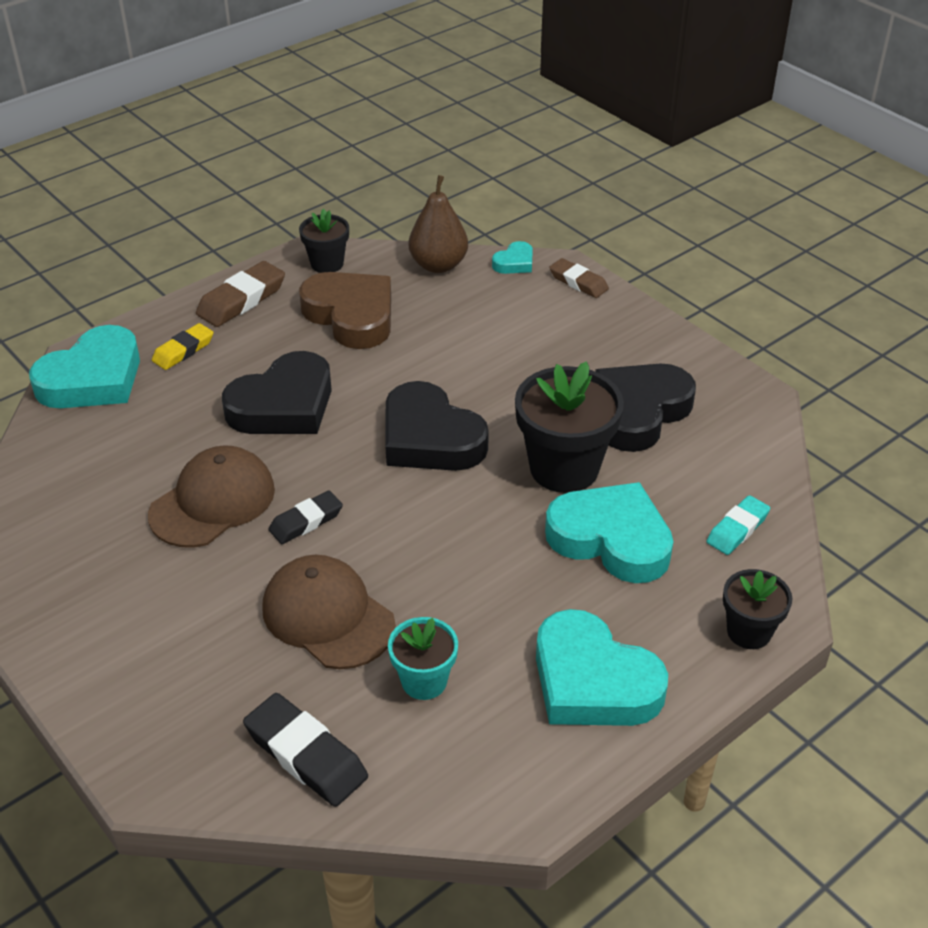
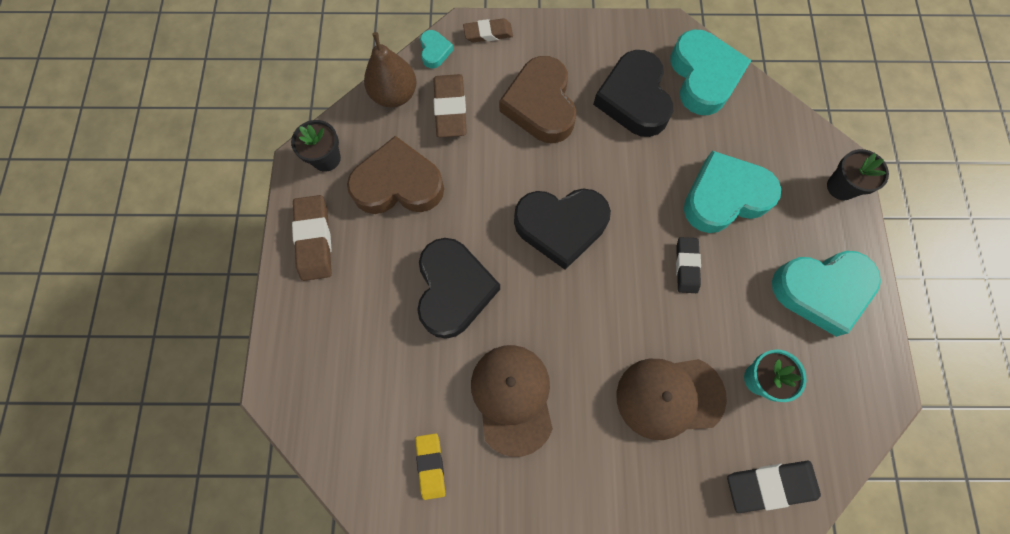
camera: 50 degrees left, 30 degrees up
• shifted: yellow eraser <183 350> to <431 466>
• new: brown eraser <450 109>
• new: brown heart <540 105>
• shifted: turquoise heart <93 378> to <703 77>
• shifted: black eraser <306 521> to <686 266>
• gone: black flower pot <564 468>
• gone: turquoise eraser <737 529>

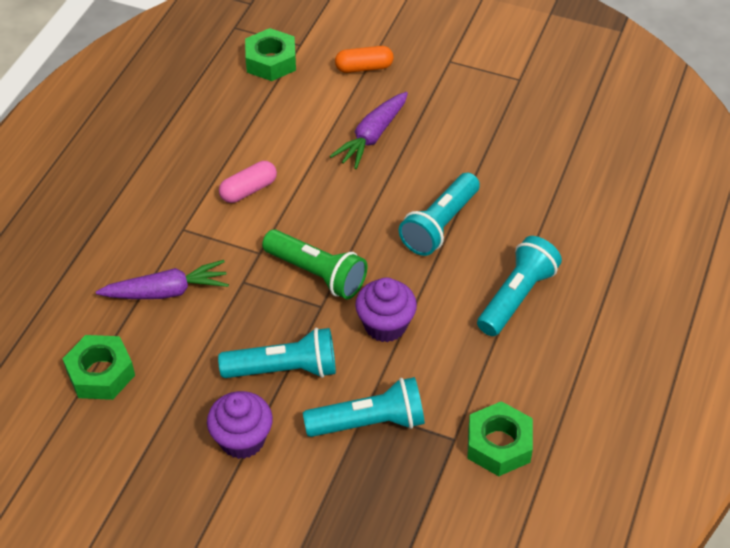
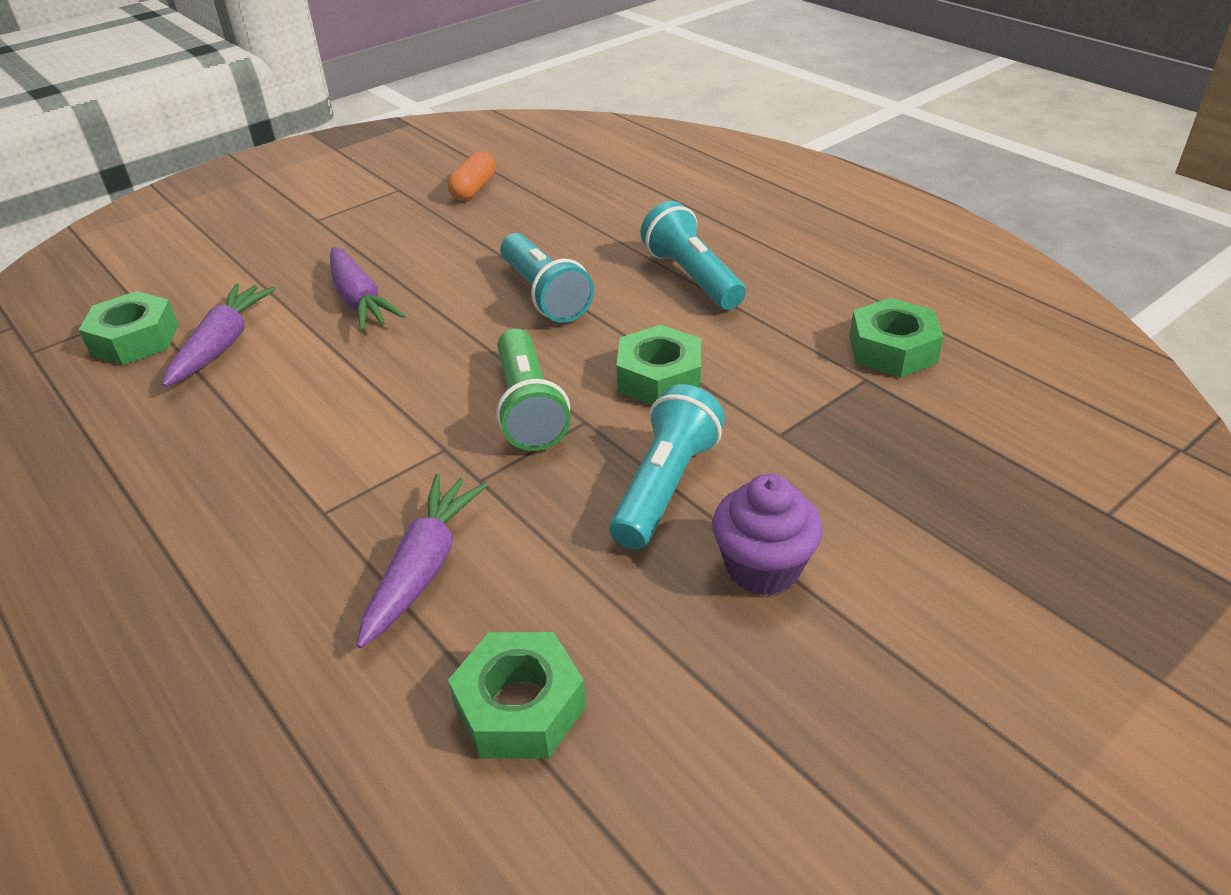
camera: 60 degrees left, 10 degrees down
• new: purple carrot <223 344>
• shifted: orange capsule <364 68> to <473 188>
• rotated: green flashlight <317 274> = <529 408> 105 degrees clockwise
• swapped: purple cupcake <385 325> to green nut <659 378>
• gone: pink capsule <248 190>
• gone: turquoise flashlight <369 422>

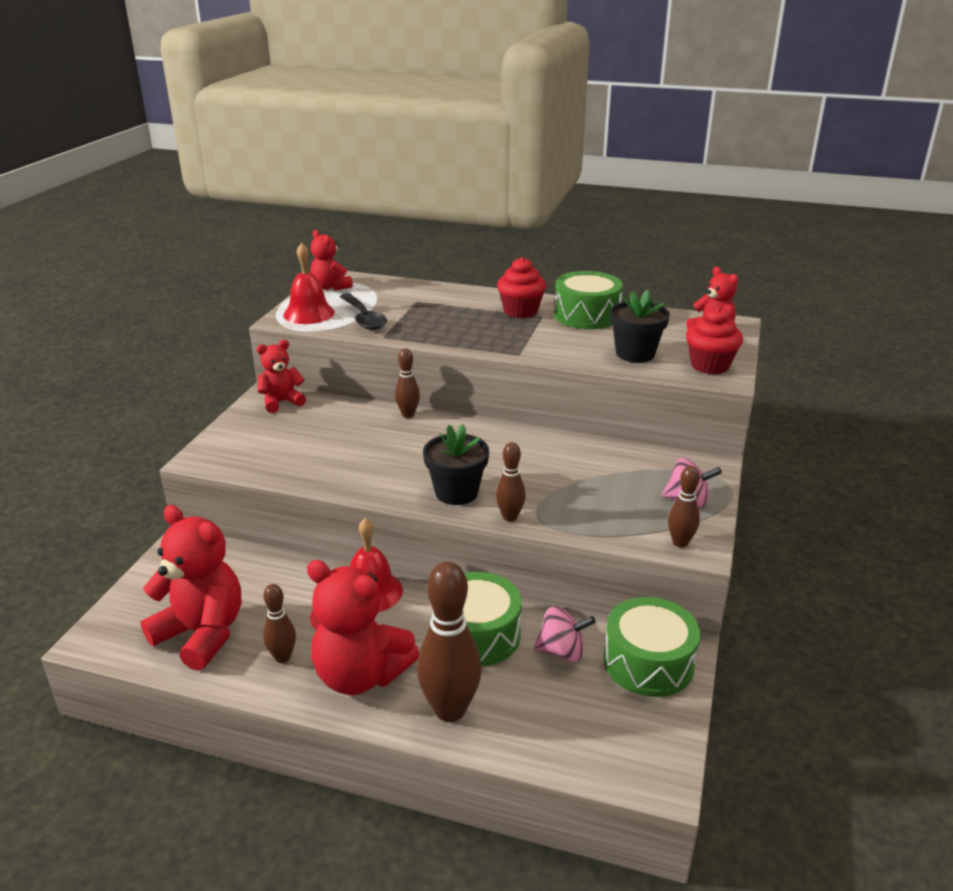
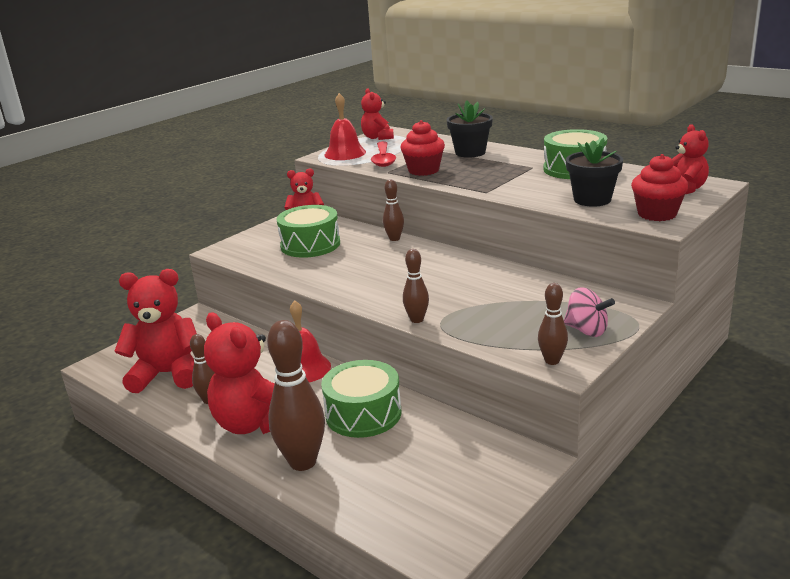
camera: 25 degrees right, 5 degrees down
• rotated: red teddy bear <202 634> = <167 374> 60 degrees counterclockwise
• shifted: green drum <648 662> to <310 245>
• repainted: black spoon <364 318> to red spoon <383 159>
• shifted: red cupcake <520 311> to <423 170>
• shifted: black flower pot <456 492> to <470 152>
• gone: pink spinning top <562 651>

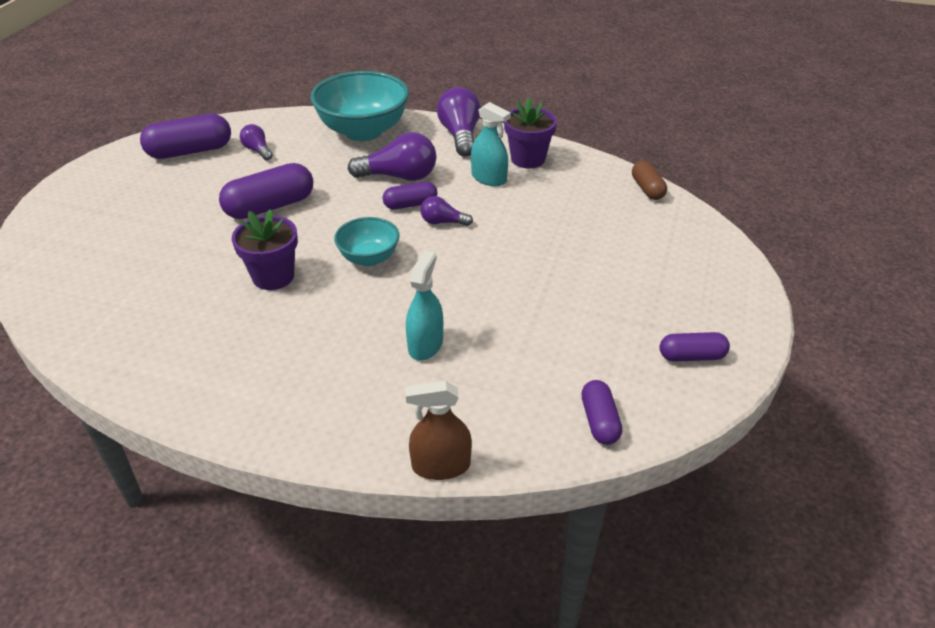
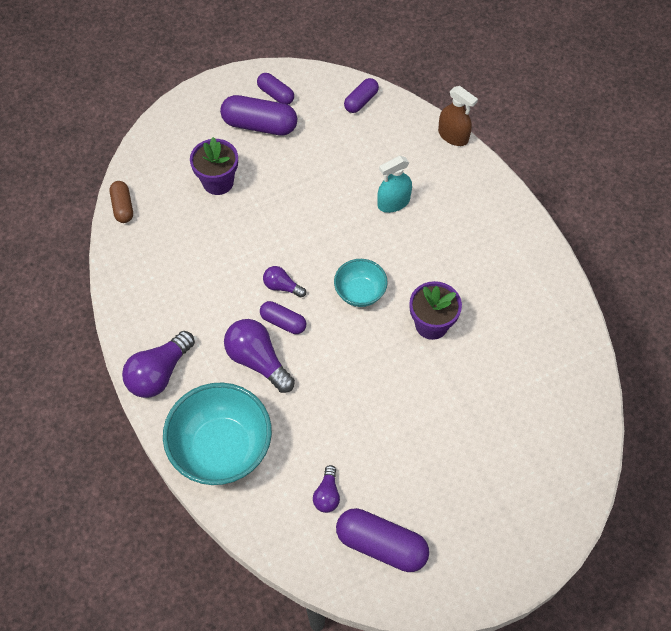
camera: 135 degrees left, 20 degrees up
• rotated: brown capsule <647 189> = <123 207> 45 degrees counterclockwise
• shifted: purple flower pot <528 159> to <218 182>
• shifted: purple capsule <270 206> to <259 125>
• rotated: purple light bulb <443 222> = <282 286> 150 degrees clockwise
• gone: turquoise spray bottle <489 178>

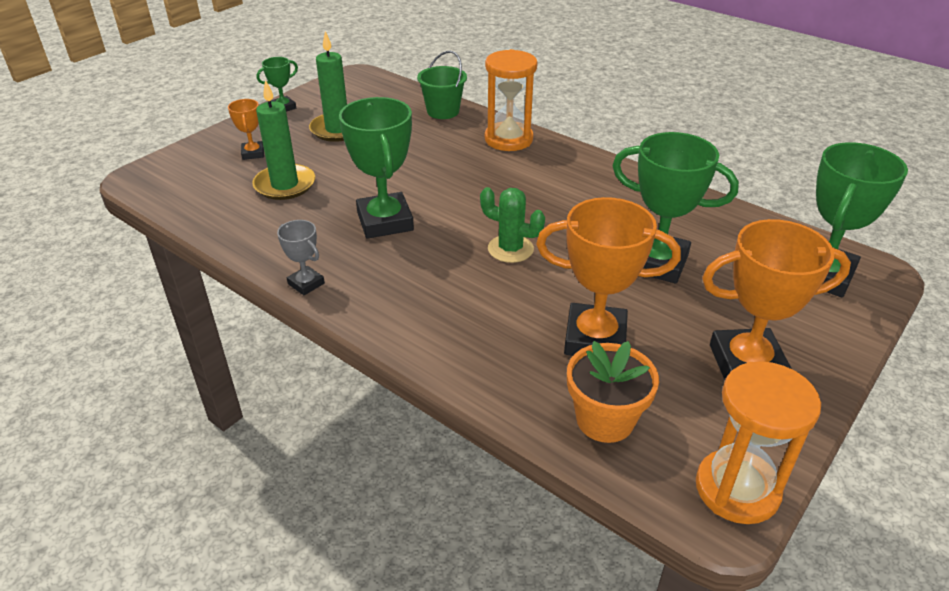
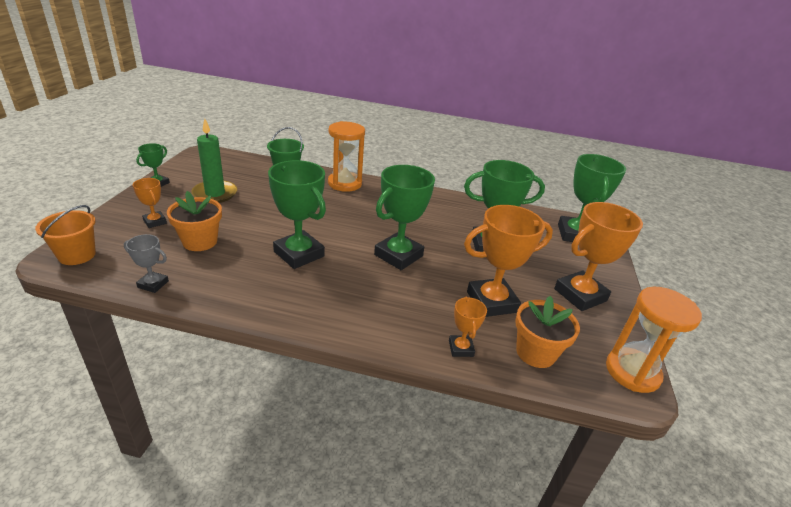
camera: 30 degrees left, 5 degrees down
• new: orange bucket <77 255>
• shifted: grey trophy <306 284> to <153 284>
• swapped: green candle <285 185> to orange flower pot <200 241>
• swapped: green cactus <510 249> to green trophy <398 255>
• new: orange trophy <460 348>

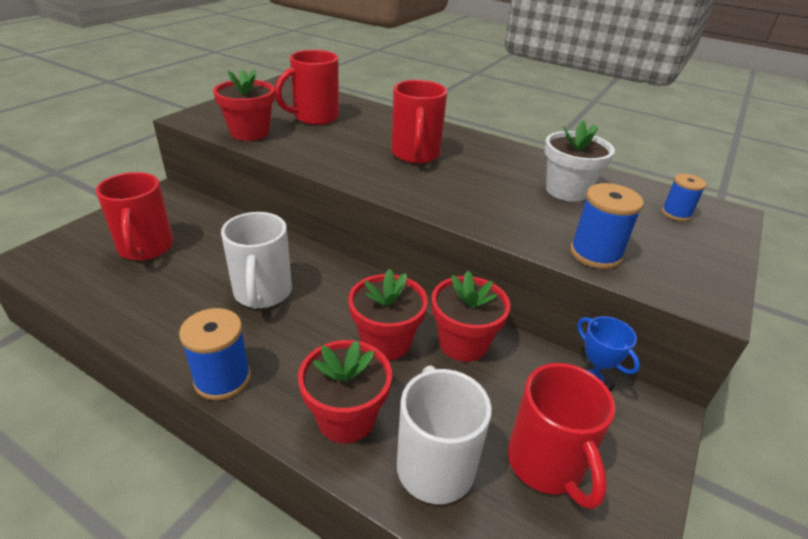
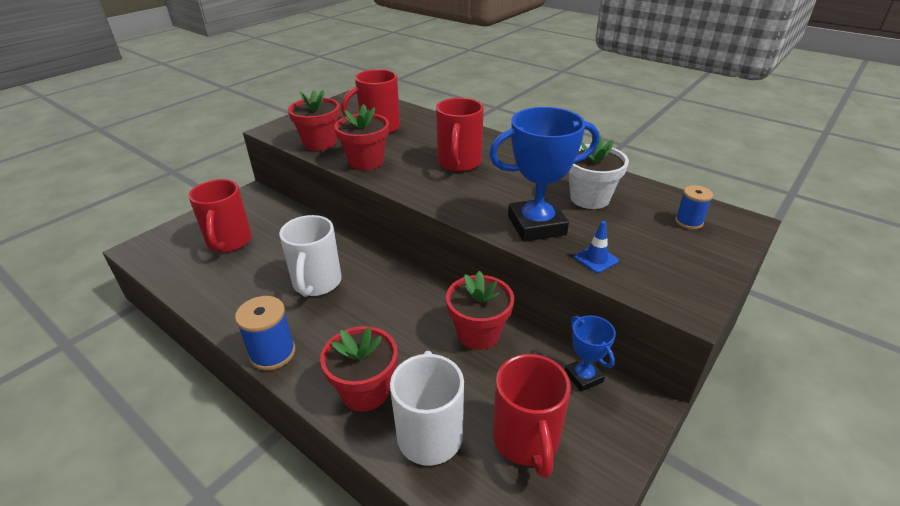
camera: 10 degrees right, 0 degrees up
• shifted: red flower pot <386 342> to <366 162>
• new: blue trophy <536 225>
• swapped: blue spool <595 254> to blue traffic cone <596 259>

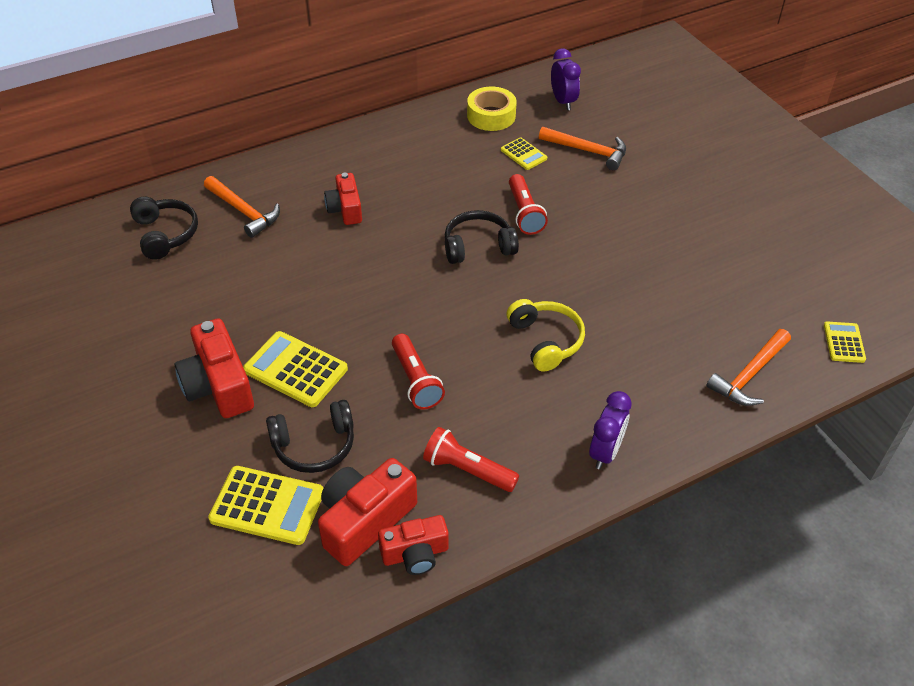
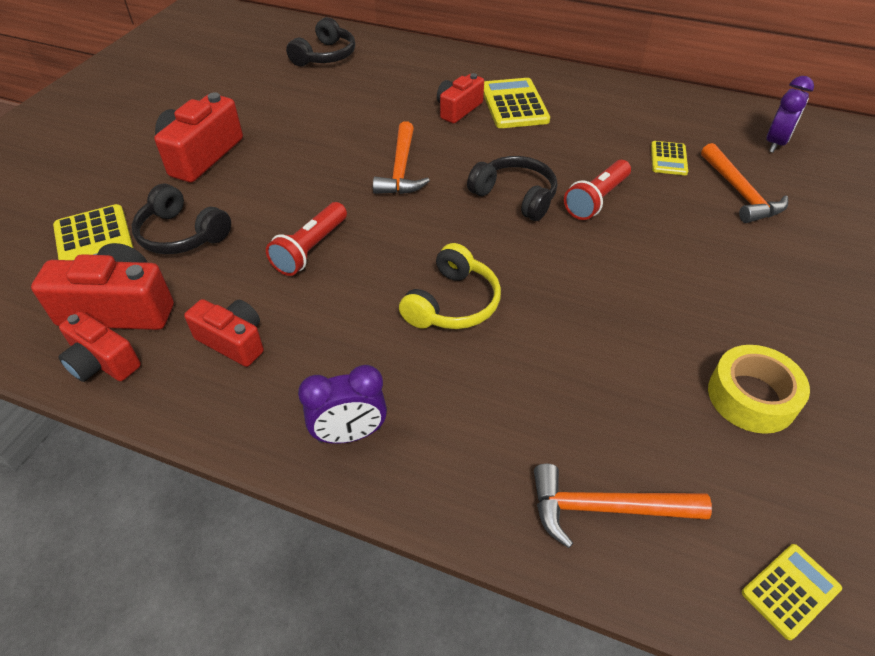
camera: 50 degrees right, 0 degrees up
• swapped: red flashlight <467 470> to red camera <233 341>
• shifted: orange hammer <244 211> to <401 169>
• shifted: yellow calculator <295 370> to <514 104>
• shifted: yellow tape <491 116> to <751 397>

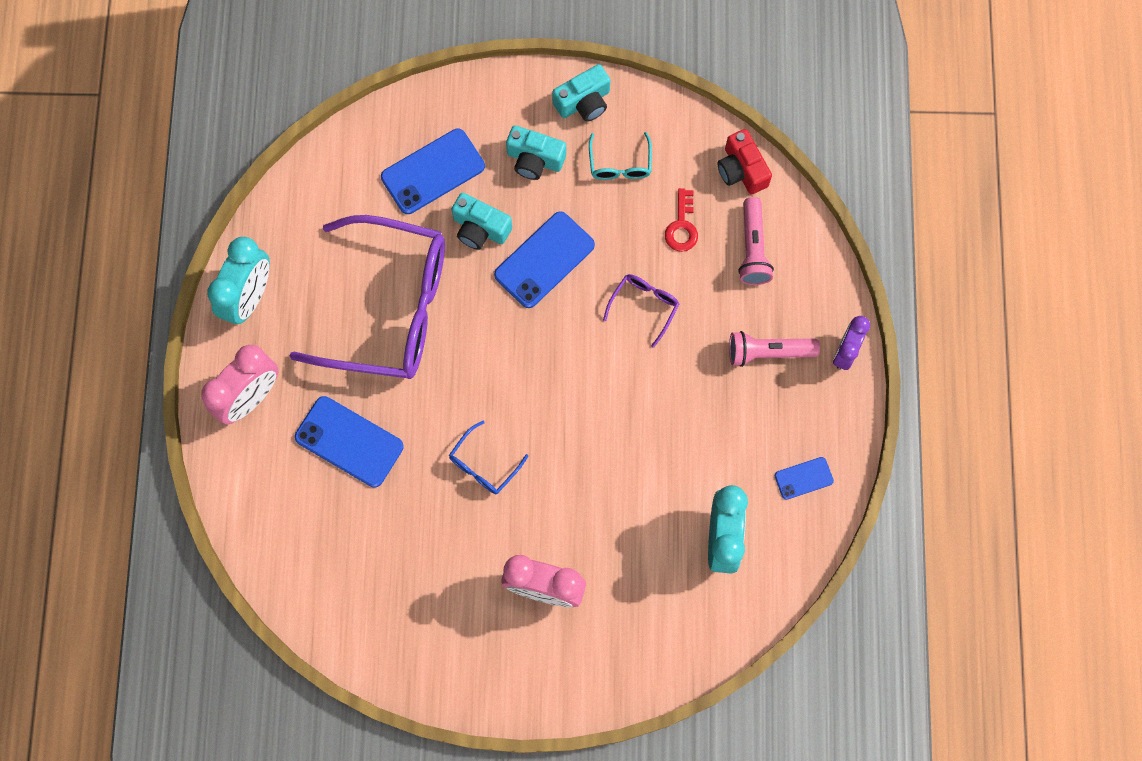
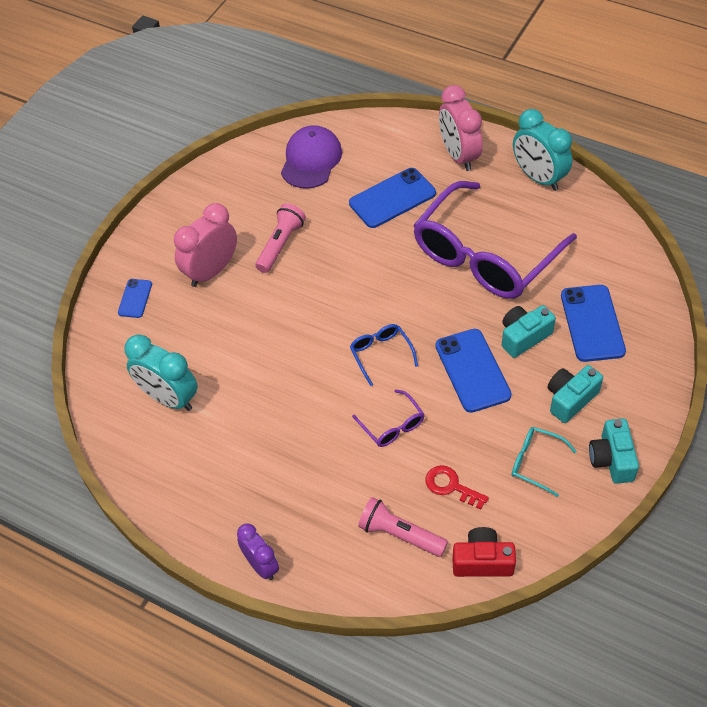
camera: 120 degrees right, 20 degrees down
• shifted: blue phone <803 478> to <135 298>
• shifted: pink flashlight <768 352> to <280 244>
• new: purple cap <311 160>
• shifted: blue glasses <483 465> to <381 354>

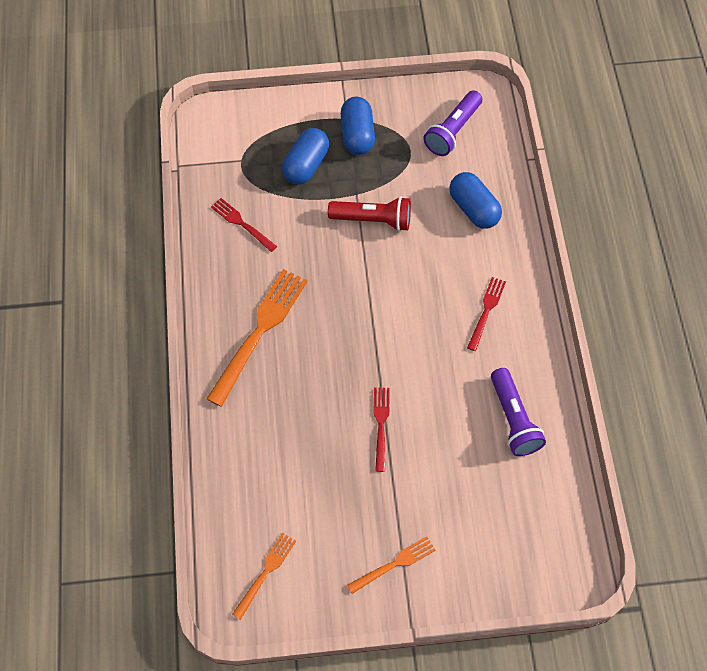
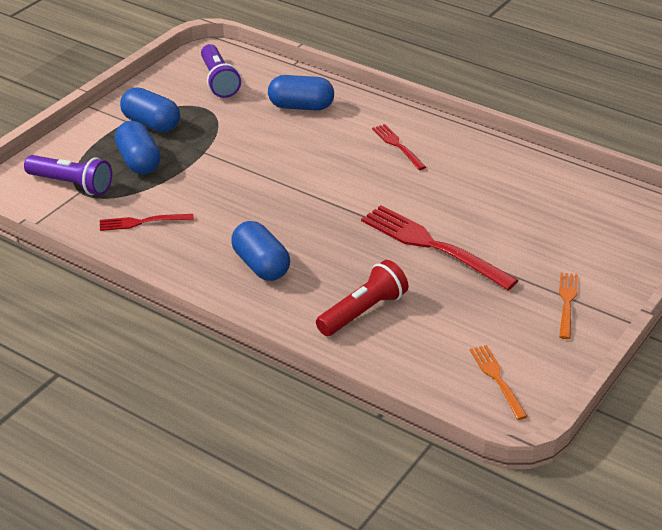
camera: 50 degrees left, 25 degrees down
• shifted: purple flashlight <513 419> to <71 185>
• swapped: orange fork <259 332> to blue capsule <261 265>
• shifted: red flashlight <373 220> to <363 312>
• scaled: red fork <381 425> = <432 246> x1.87

